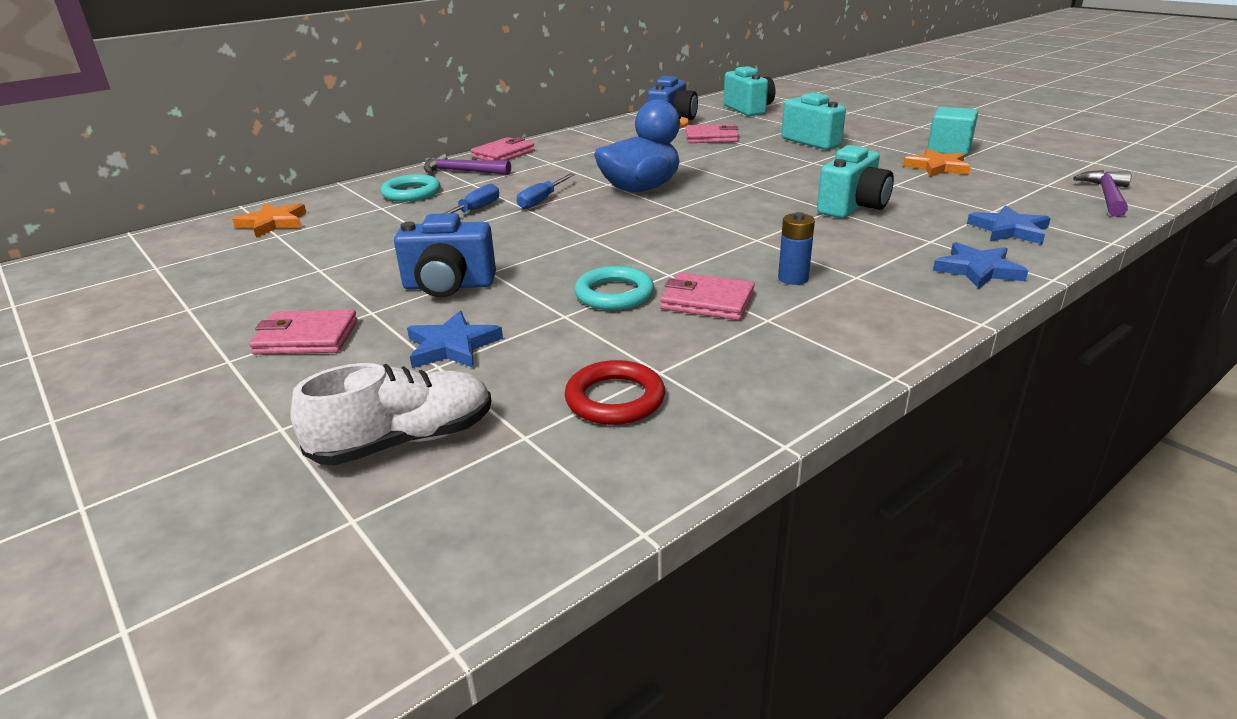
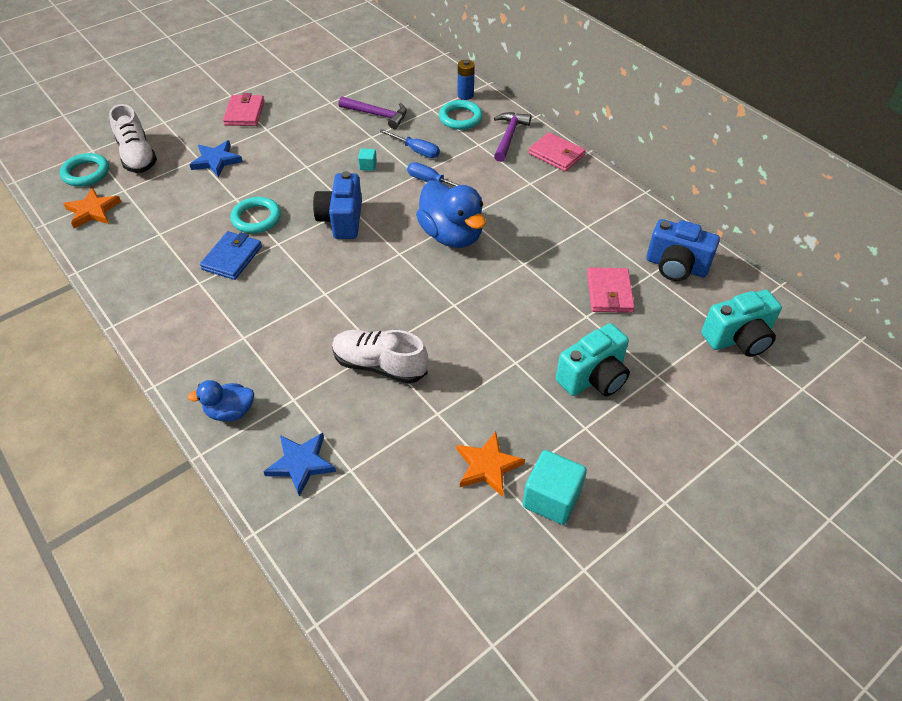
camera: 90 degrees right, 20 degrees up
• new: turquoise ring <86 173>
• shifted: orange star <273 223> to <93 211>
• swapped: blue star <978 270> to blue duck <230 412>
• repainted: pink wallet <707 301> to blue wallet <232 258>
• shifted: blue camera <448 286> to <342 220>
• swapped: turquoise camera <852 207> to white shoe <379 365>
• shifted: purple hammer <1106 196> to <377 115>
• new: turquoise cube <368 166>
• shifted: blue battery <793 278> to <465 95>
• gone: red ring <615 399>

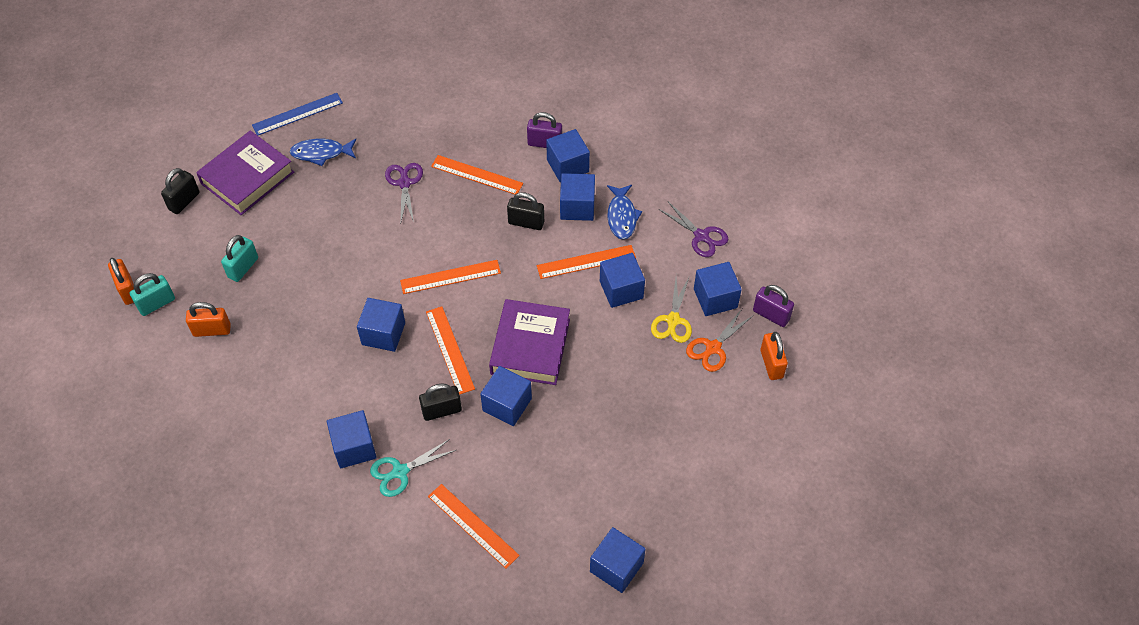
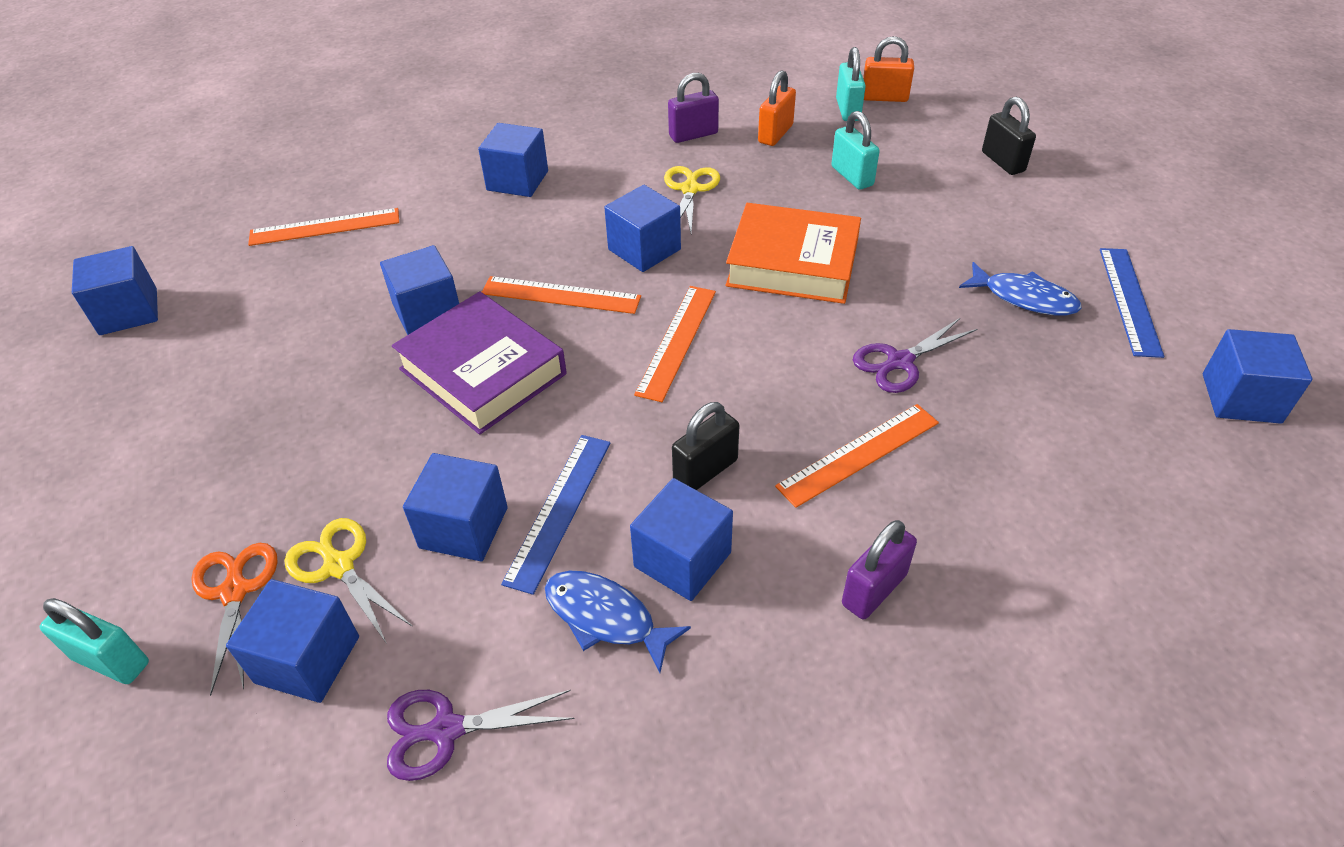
camera: 125 degrees right, 10 degrees down
• repainted: orange padlock <771 364> to turquoise padlock <111 661>
• repainted: orange ruler <586 262> to blue ruler <559 510>
• new: yellow scissors <690 189>
• shifted: purple padlock <771 315> to <693 135>
• new: orange book <793 263>
• rotated: purple scissors <404 183> = <900 362> 120 degrees clockwise
• rotated: blue fish <321 153> = <1024 298> 90 degrees clockwise
• shifted: blue cube <568 166> to <1241 398>
• gone: purple book <247 178>
• gone: turquoise scissors <400 471>
• gone: black padlock <442 411>

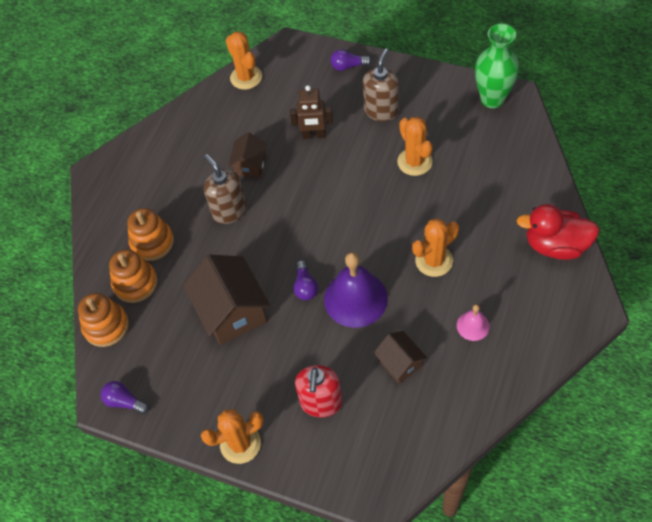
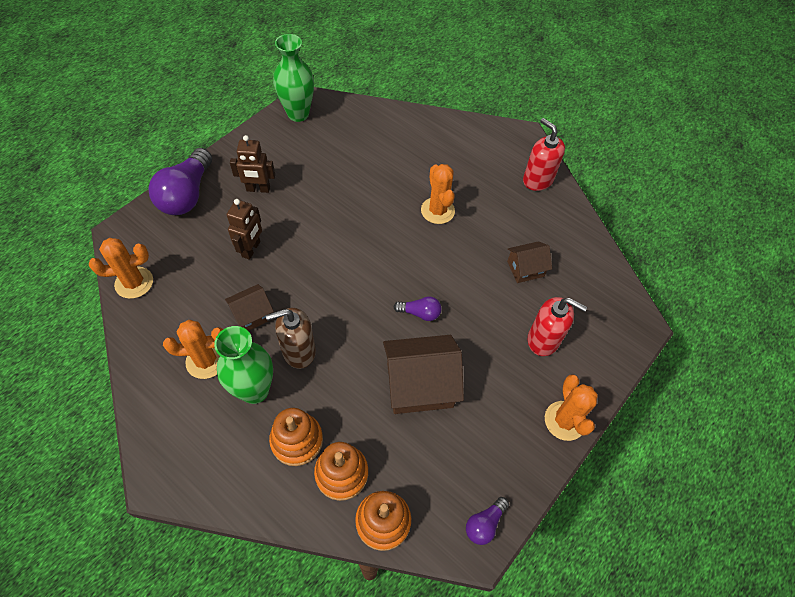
camera: 80 degrees left, 0 degrees up
• scaled: purple light bulb <348 66> = <187 194> x2.07
• shifted: orange cactus <414 162> to <206 360>
• new: green vase <254 390>
• rotated: brown house <250 165> = <252 315> 60 degrees counterclockwise
• swapped: brown soap dispenser <381 111> to brown robot <258 189>
• new: red soap dispenser <537 180>
• gone: purple bell <355 298>
• gone: pink bell <473 326>
• gone: red duck <555 245>

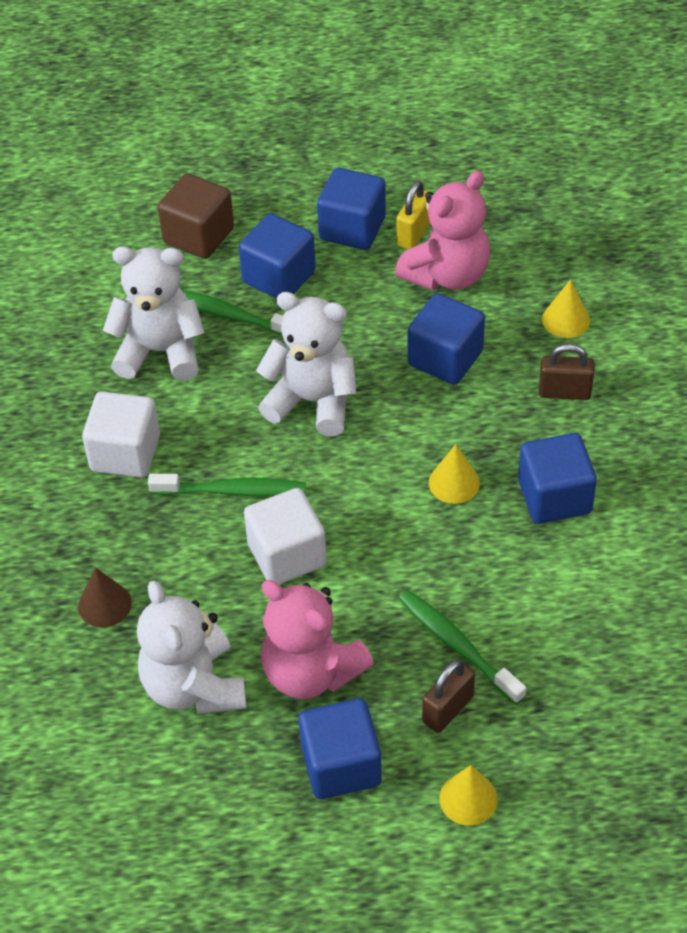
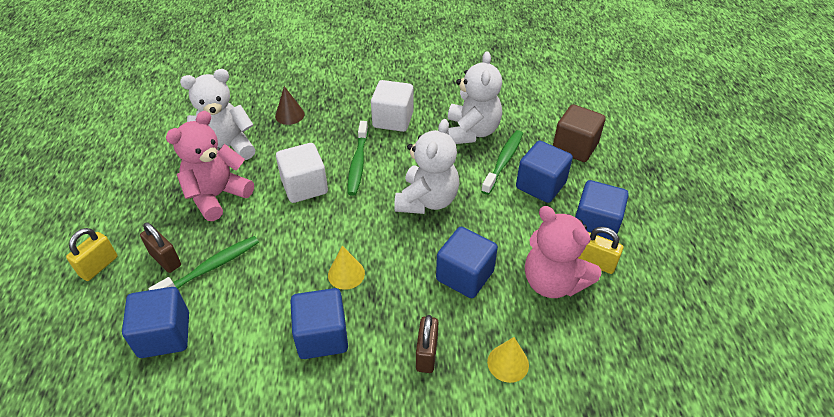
camera: 90 degrees right, 5 degrees down
• swapped: yellow cone <468 798> to yellow padlock <99 266>
• shifted: blue cube <341 765> to <164 335>

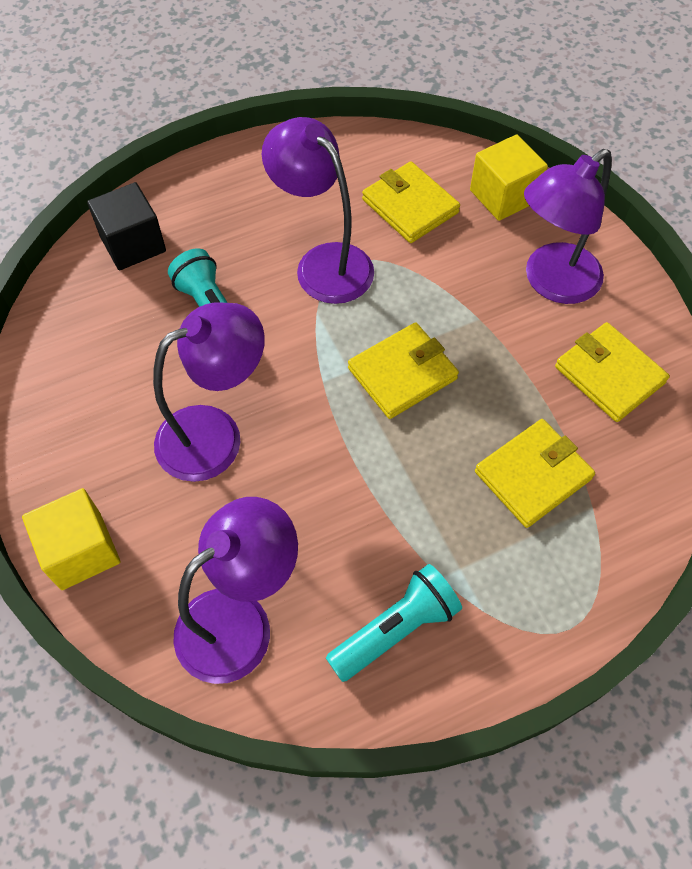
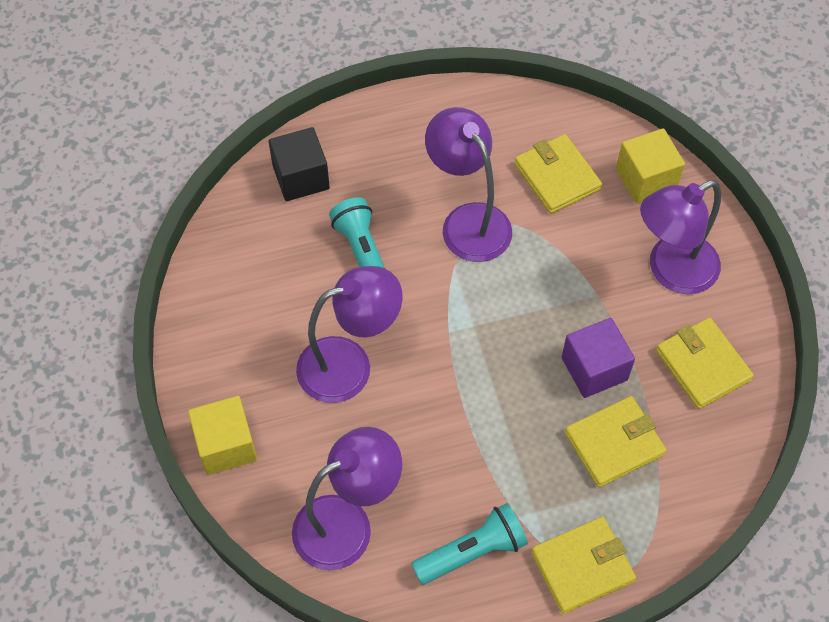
camera: 10 degrees right, 0 degrees up
• shifted: yellow wallet <402 373> to <582 566>
• new: purple cube <594 369>

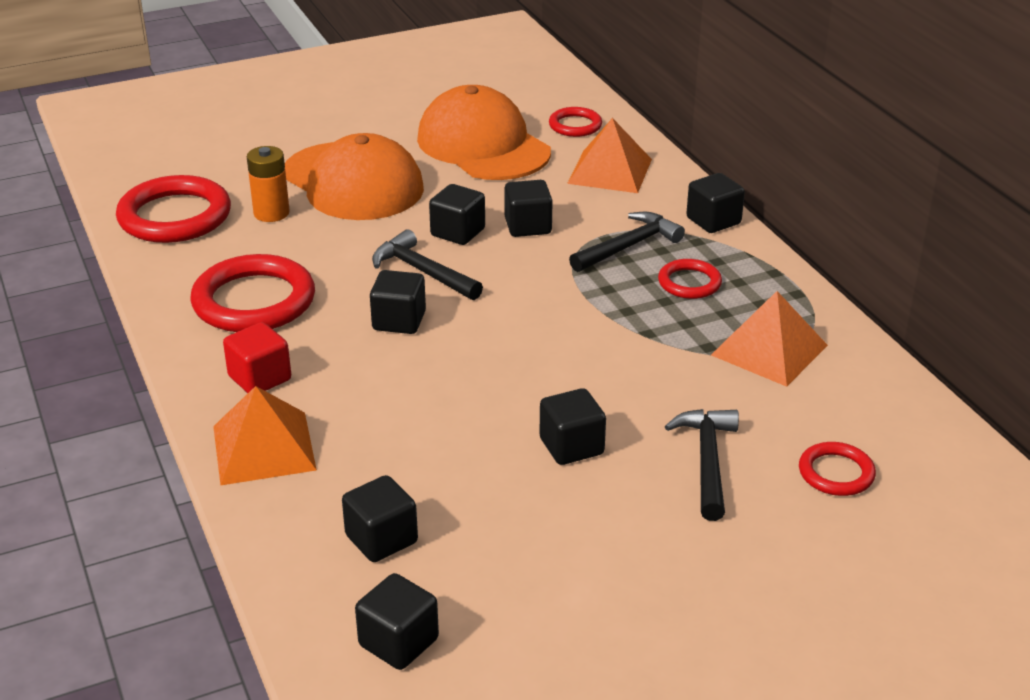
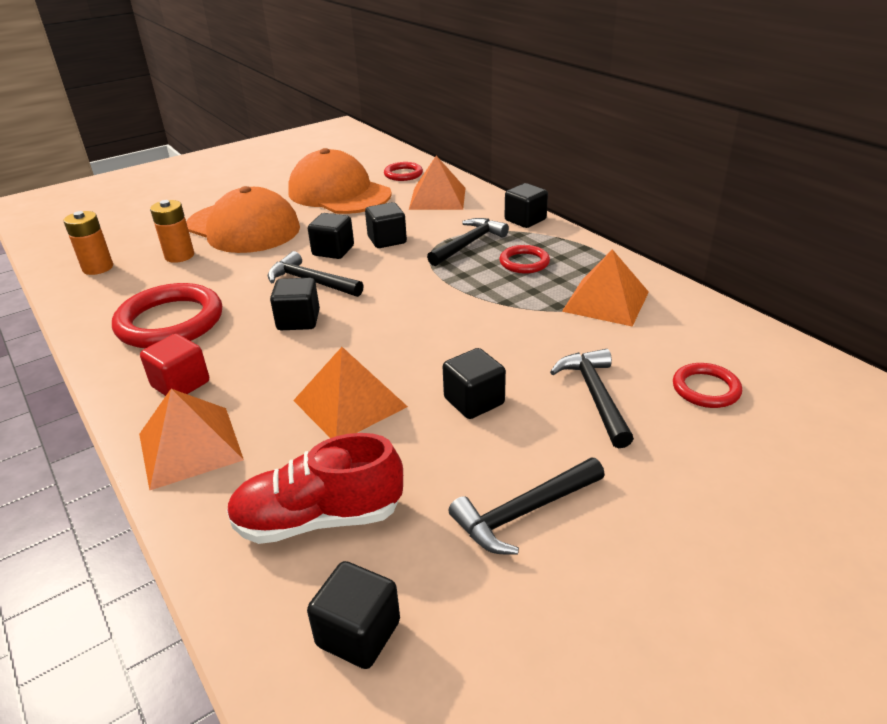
camera: 10 degrees left, 0 degrees up
• swapped: red ring <175 216> to orange battery <98 268>
• swapped: black cube <381 539> to red shoe <318 519>
• new: orange pyramid <349 403>
• new: black hammer <524 512>

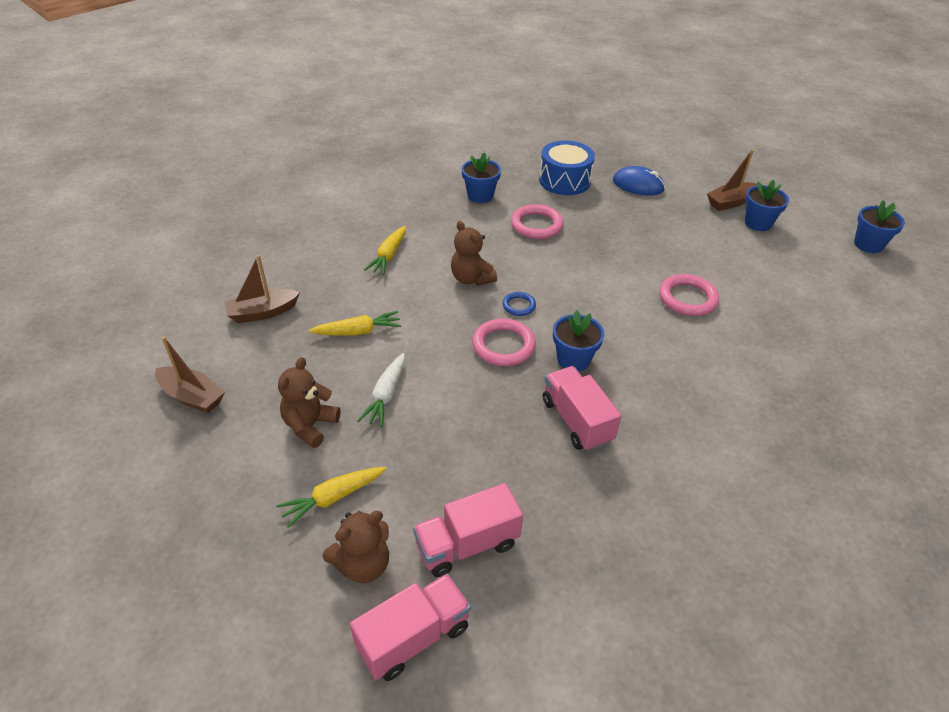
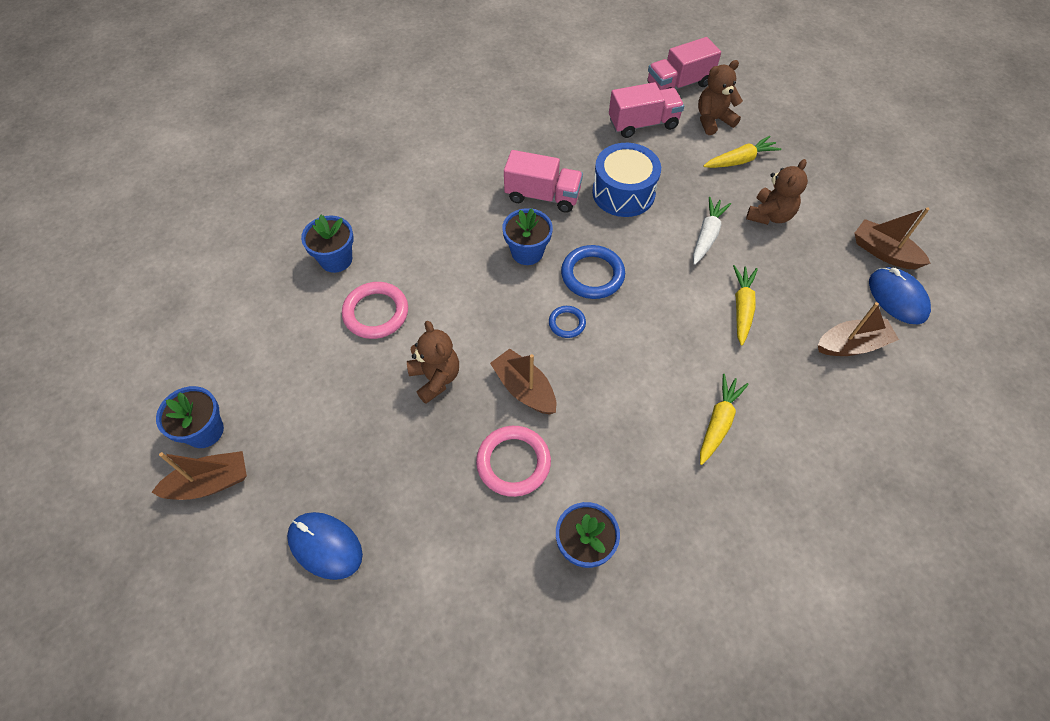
camera: 170 degrees left, 15 degrees up
• shifted: blue flower pot <868 244> to <336 259>
• shifted: brown teddy bear <471 279> to <435 378>
• new: brown boat <524 389>
• rotated: pink truck <576 421> = <542 196> 60 degrees counterclockwise
• repainted: pink ring <503 345> to blue ring <592 275>
• shifted: blue drum <564 181> to <623 193>
• rotated: yellow carrot <358 331> = <742 308> 105 degrees clockwise
• new: blue mouse <897 297>

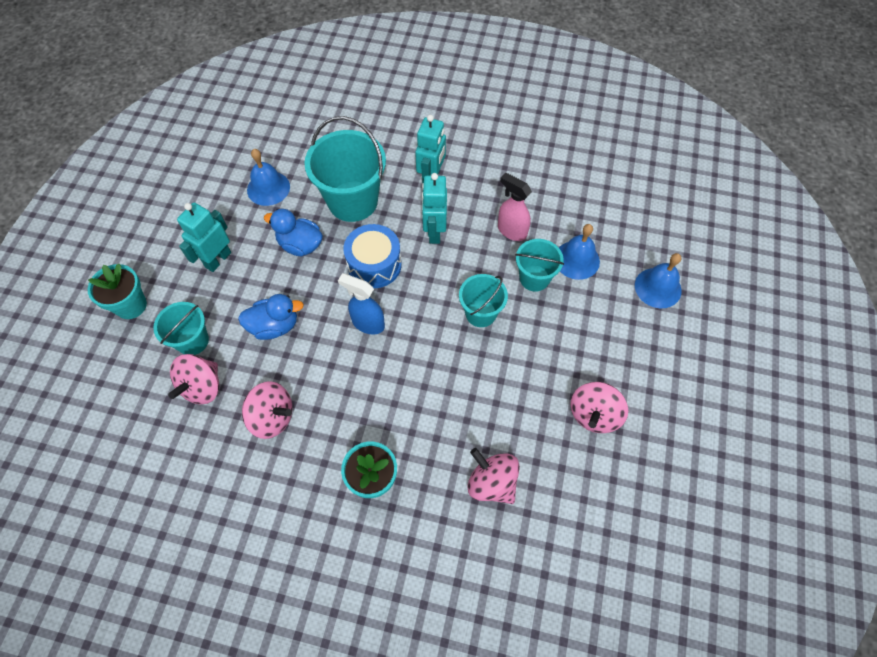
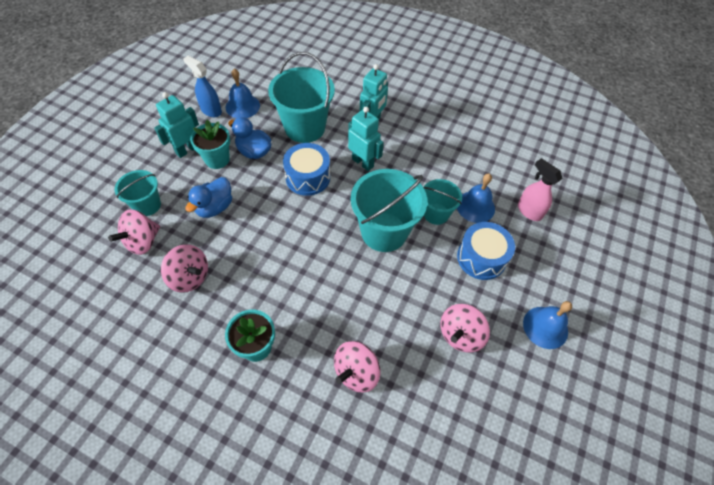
camera: 10 degrees right, 5 degrees down
• shifted: blue spray bottle <368 323> to <211 110>
• rotated: blue duck <274 326> = <214 207> 120 degrees clockwise
• shifted: turquoise flower pot <131 305> to <217 159>
• rotated: pink spinning top <492 482> = <356 372> 105 degrees counterclockwise
• rotated: turquoise robot <434 232> = <363 162> 120 degrees clockwise
• scaled: turquoise bucket <481 313> = <384 232> x1.75
• new: blue drum <481 258>
• shifted: pink spray bottle <511 231> to <529 211>
• shifted: blue bell <658 287> to <545 327>

